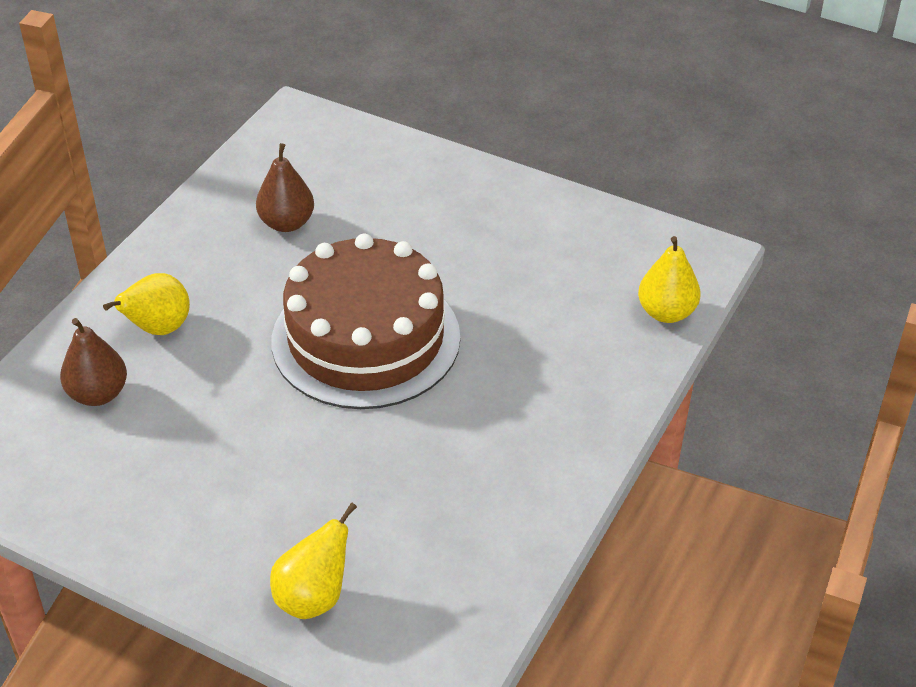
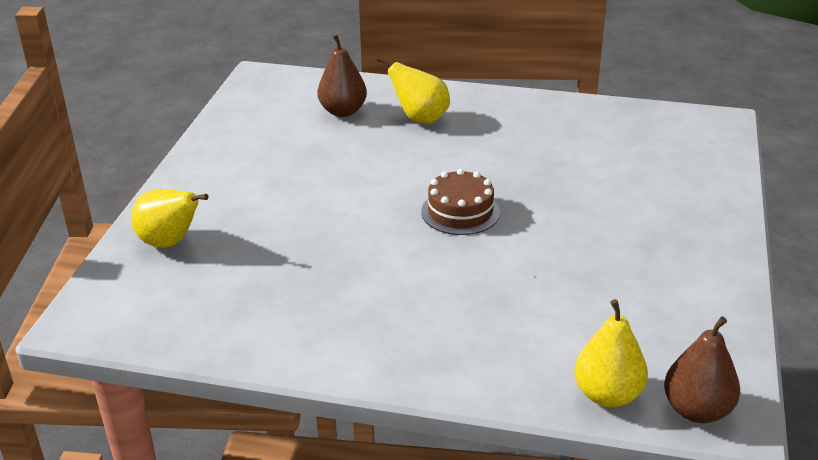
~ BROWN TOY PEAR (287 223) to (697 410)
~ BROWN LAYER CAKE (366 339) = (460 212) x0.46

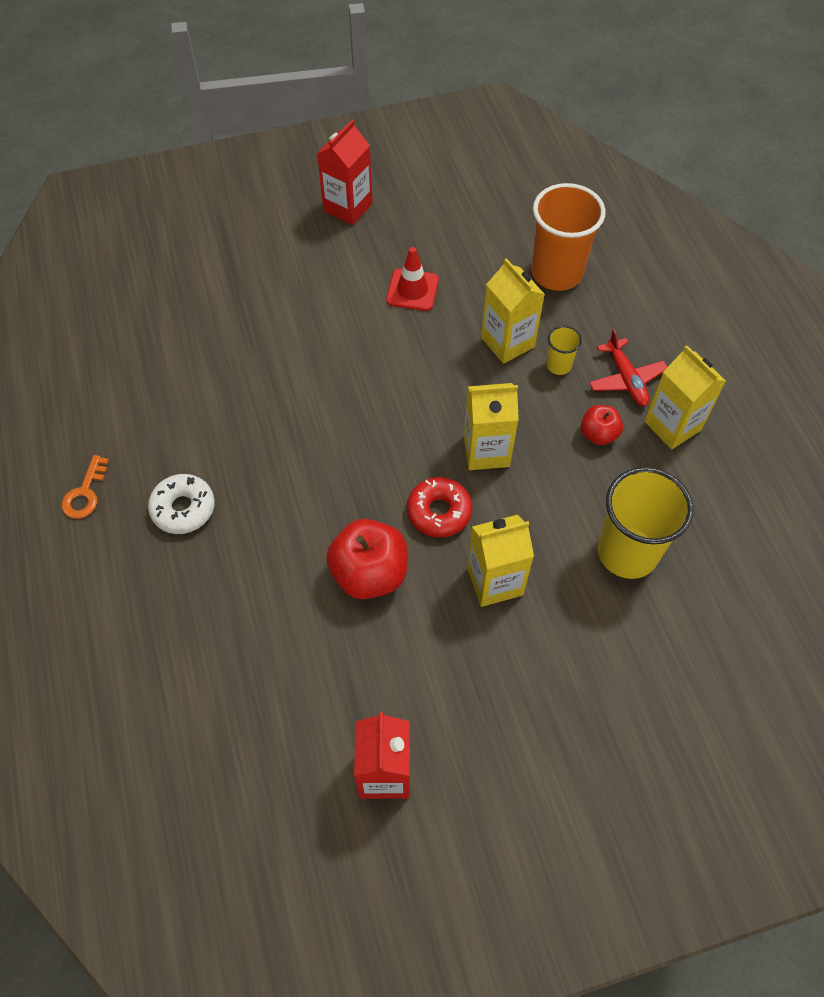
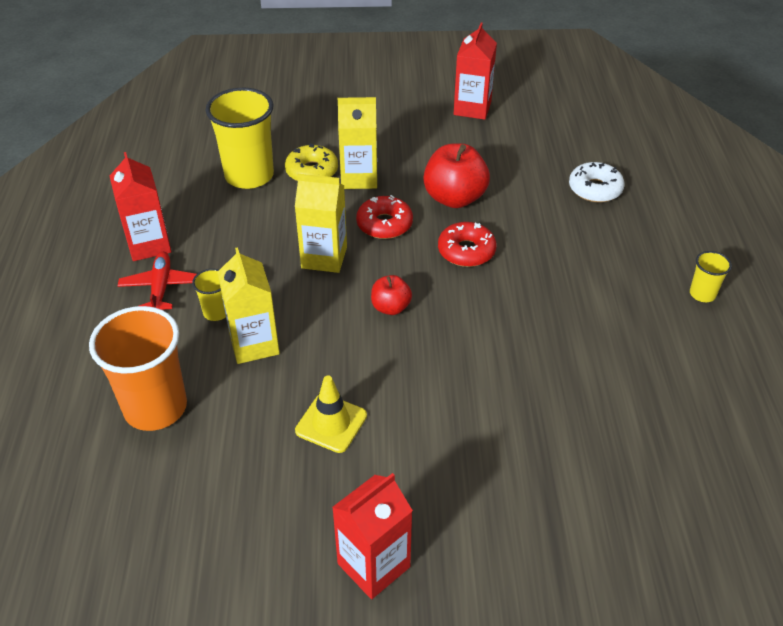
~ SCARLET SAFETY CONE (412 290) to YELLOW SAFETY CONE (331 423)
~ YELLOW MILK CARTON (672 425) to SCARLET MILK CARTON (149 245)
~ SCARLET APPLE (598 434) to (391 307)
~ ORANGE DOOR KEY (85 493) to YELLOW TUMBLER (702 294)
~ SNOW-WHITE DONUT (183 508) to (595 189)
+ YELLOW DONUT (312 171)
+ SCARLET DONUT (466 251)

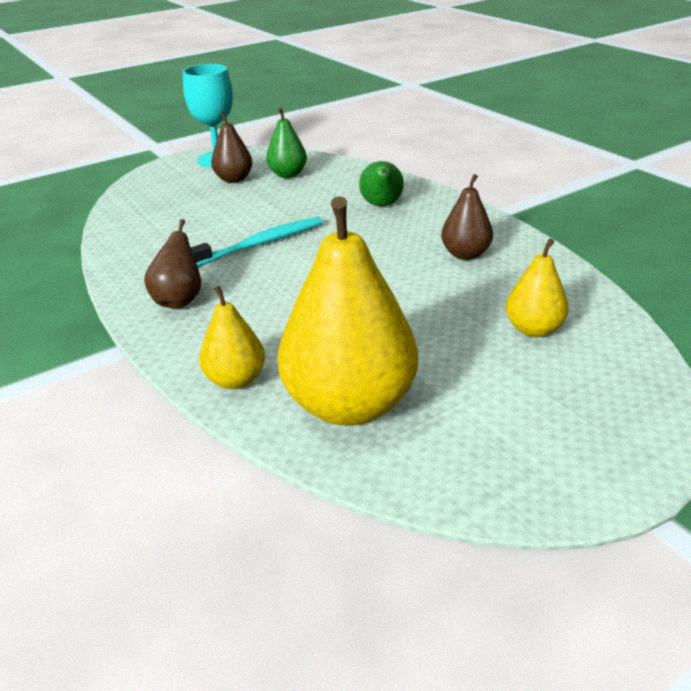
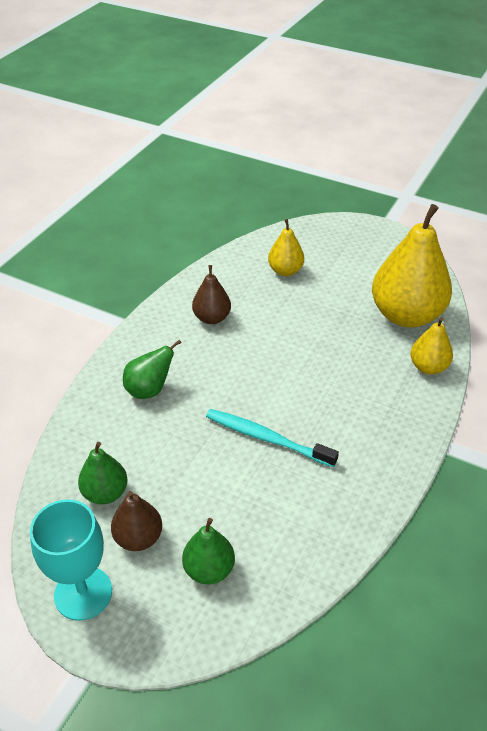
- BROWN TOY PEAR (179 300)
+ LEAF-GREEN TOY PEAR (209 569)

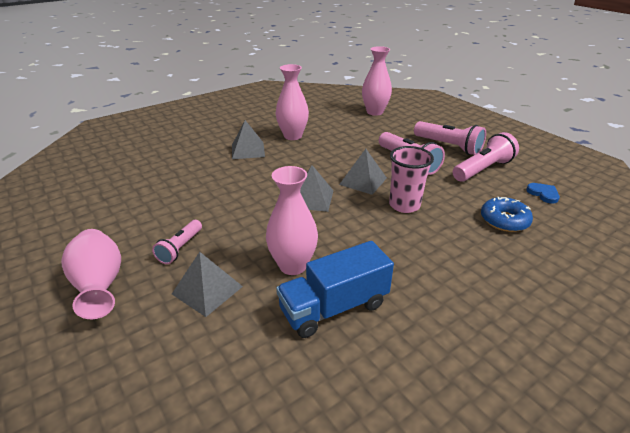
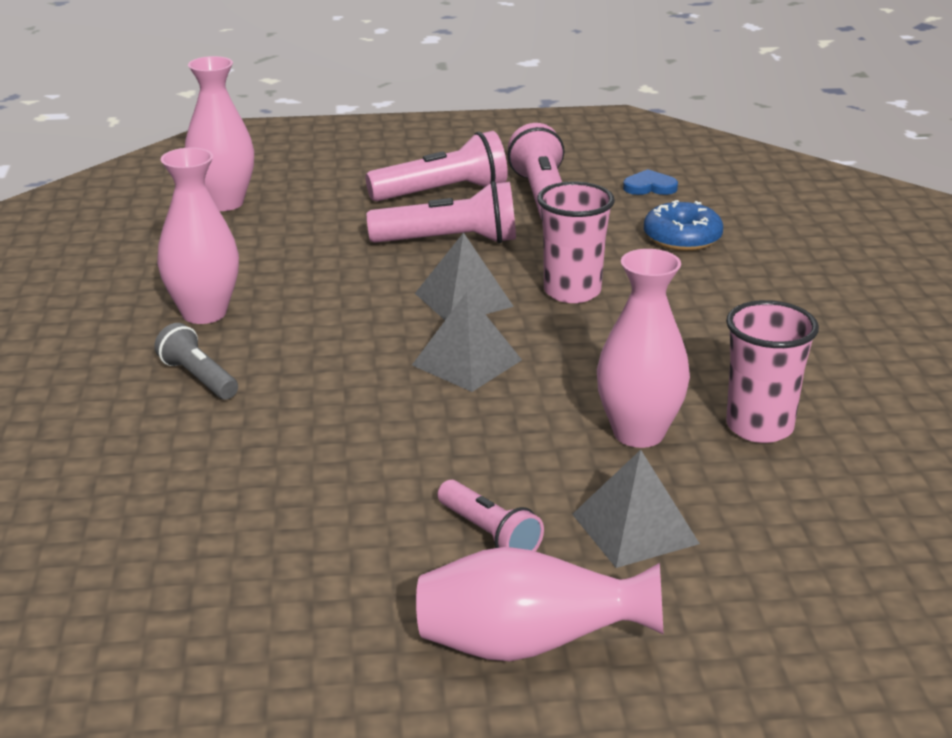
~ GREY PYRAMID SHAPE (248 150) to GREY POCKET TORCH (198 378)
~ COBALT TOY TRUCK (334 307) to PINK TUMBLER (759 427)

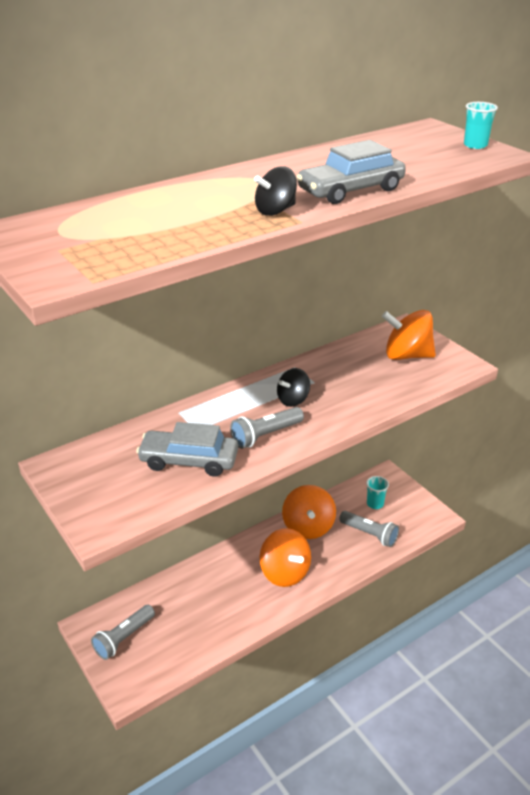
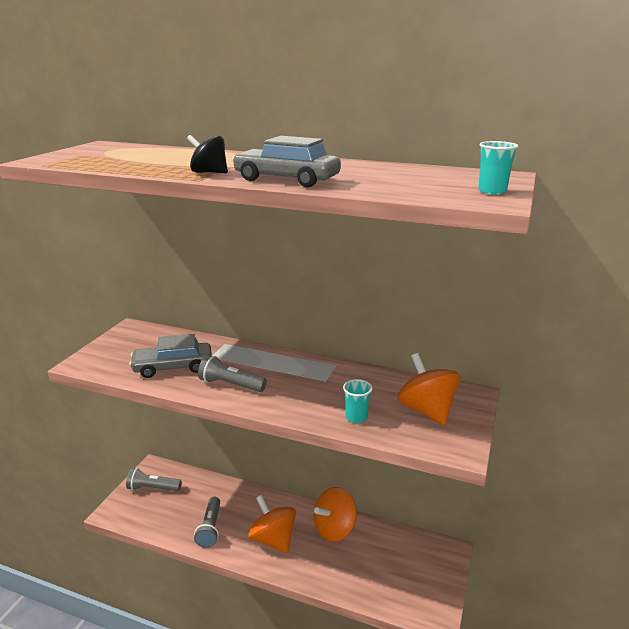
- BLACK WHIRLIGIG (293 400)
~ GREY TOY CAR (189 460) = (173 367) 75 degrees counterclockwise
~ TURQUOISE TUMBLER (375 504) to (356 417)
~ GREY POCKET TORCH (369 534) to (210 528)
~ ORANGE WHIRLIGIG (284 572) = (273 539) 120 degrees clockwise

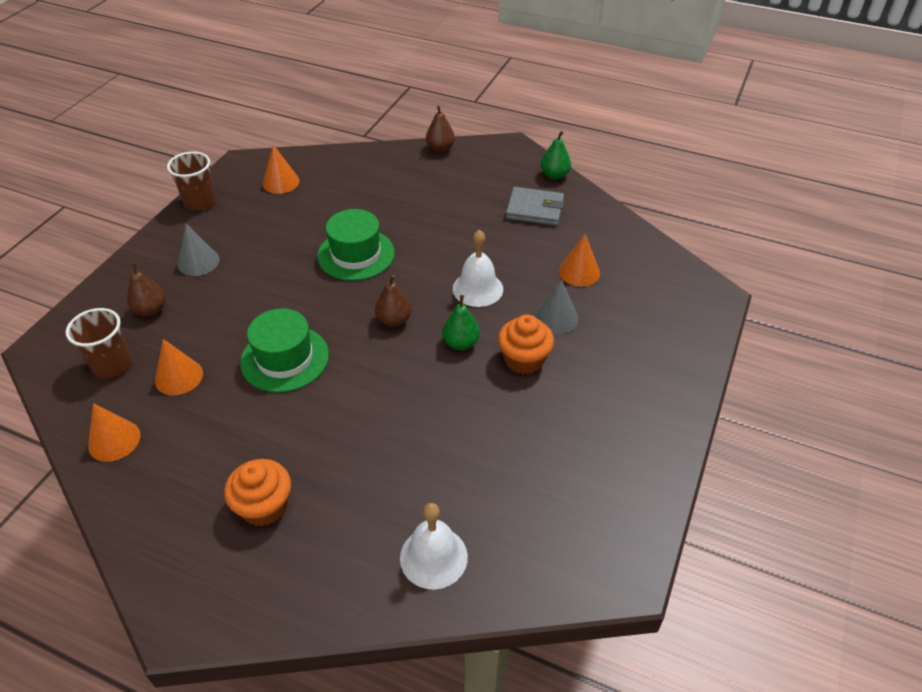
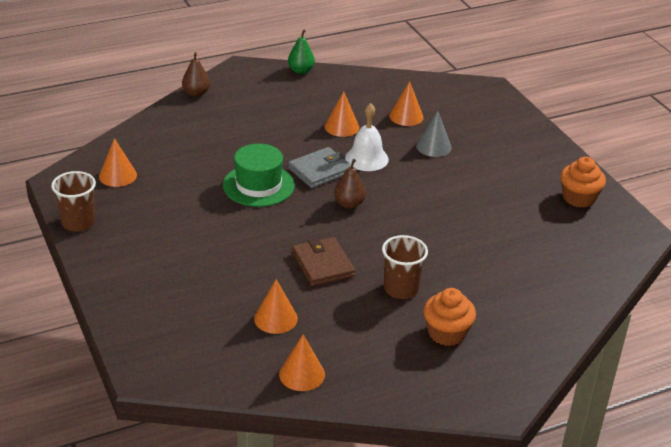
~ GREY WALLET (535 209) to (320 170)
- GREY CONE (198 262)
- BROWN TOY PEAR (151 310)
- LEAF-GREEN TOY PEAR (461 343)
~ BROWN TUMBLER (112 365) to (401 289)
~ LEAF-GREEN TALL HAT (285 358) to BROWN WALLET (322 265)
~ ORANGE MUFFIN (524 359) to (578 198)
- SNOW-WHITE SCHOOL BELL (433 557)
+ ORANGE CONE (341 127)

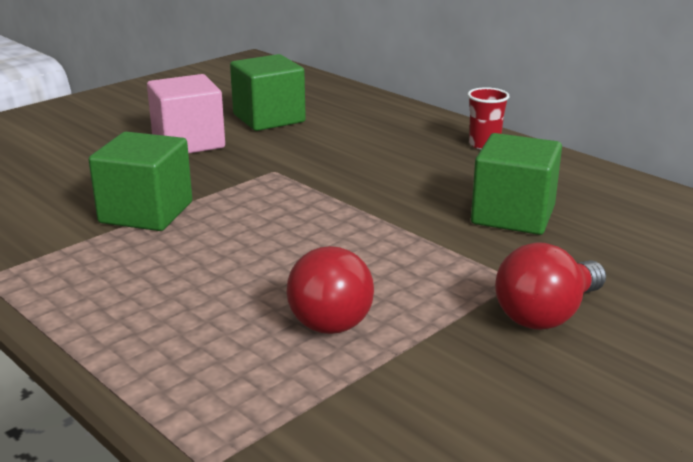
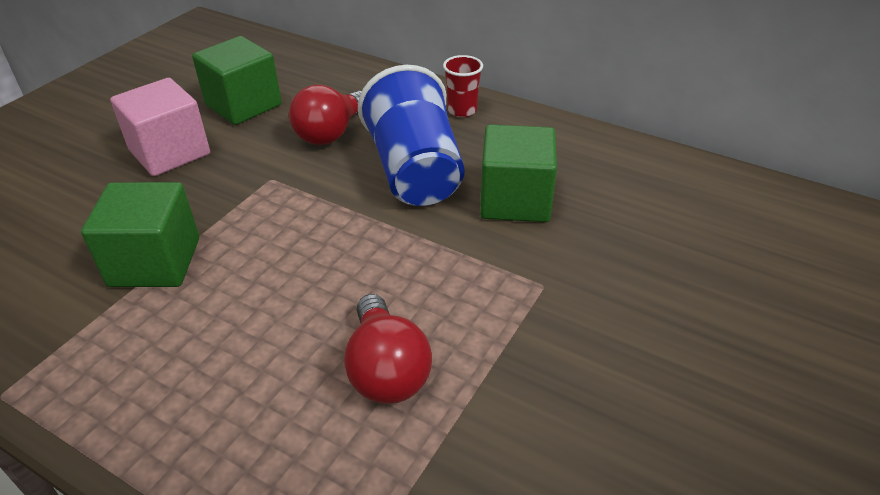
~ SCARLET BULB (546 315) to (331 133)
+ COBALT TUMBLER (415 171)

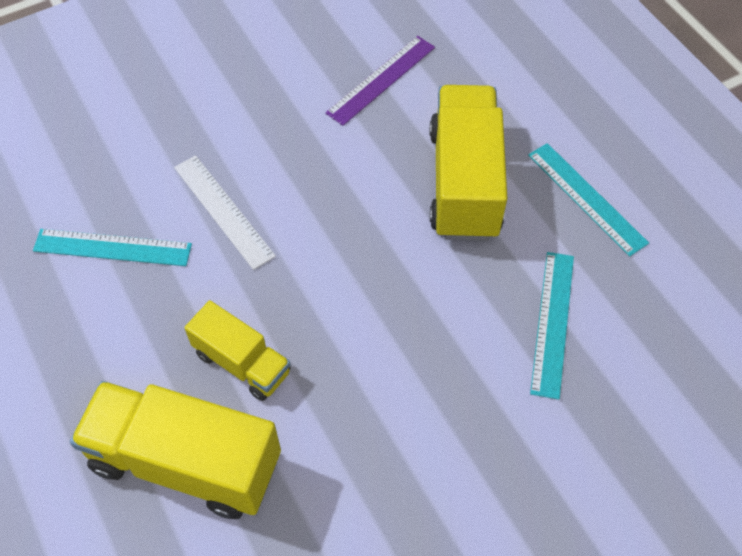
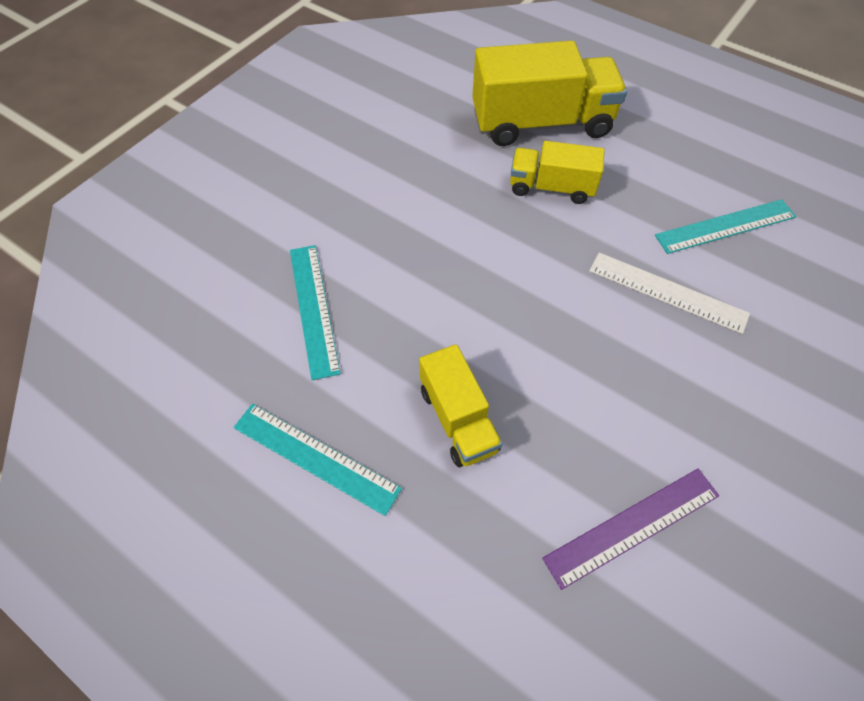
~ VIOLET STRAIGHTEDGE (381 80) = (632 526) 45 degrees clockwise
~ YELLOW TOY TRUCK (464 183) = (458 419) x0.57

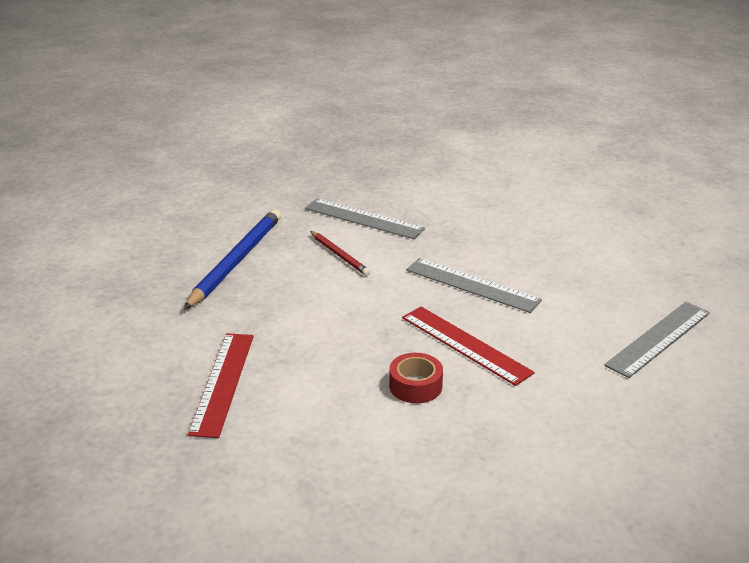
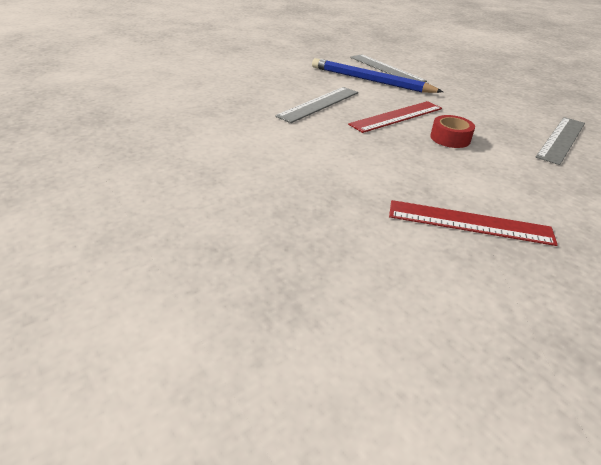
~ GREY STRAIGHTEDGE (364 218) to (561 139)
~ COBALT LEAD PENCIL (236 261) to (371 80)
- SCARLET LEAD PENCIL (339 255)

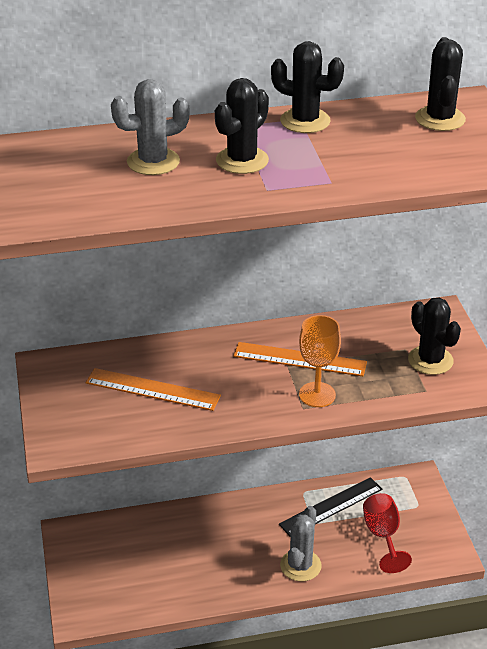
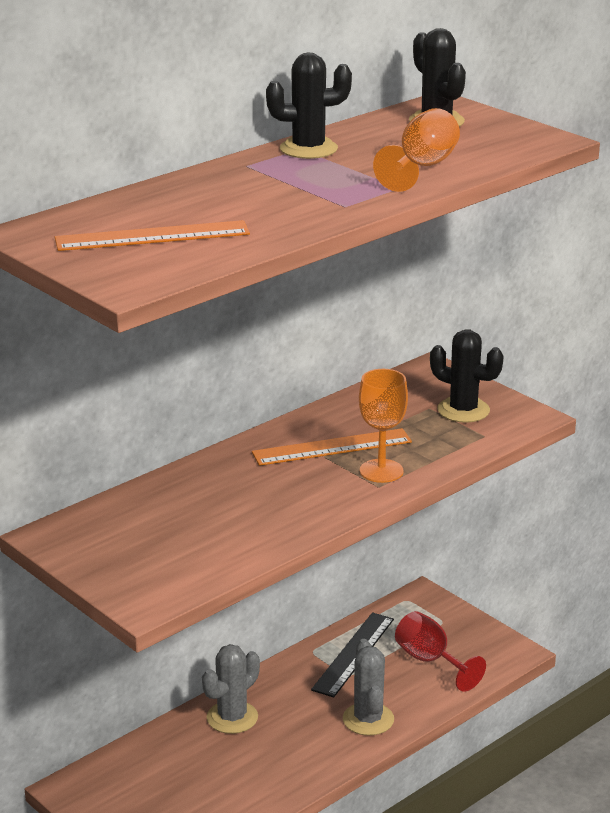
- BLACK SAGUARO CACTUS (242 160)
~ GREY SAGUARO CACTUS (153 162) to (232 717)
~ ORANGE STRAIGHTEDGE (152 390) to (152 236)
+ ORANGE GOBLET (422 167)

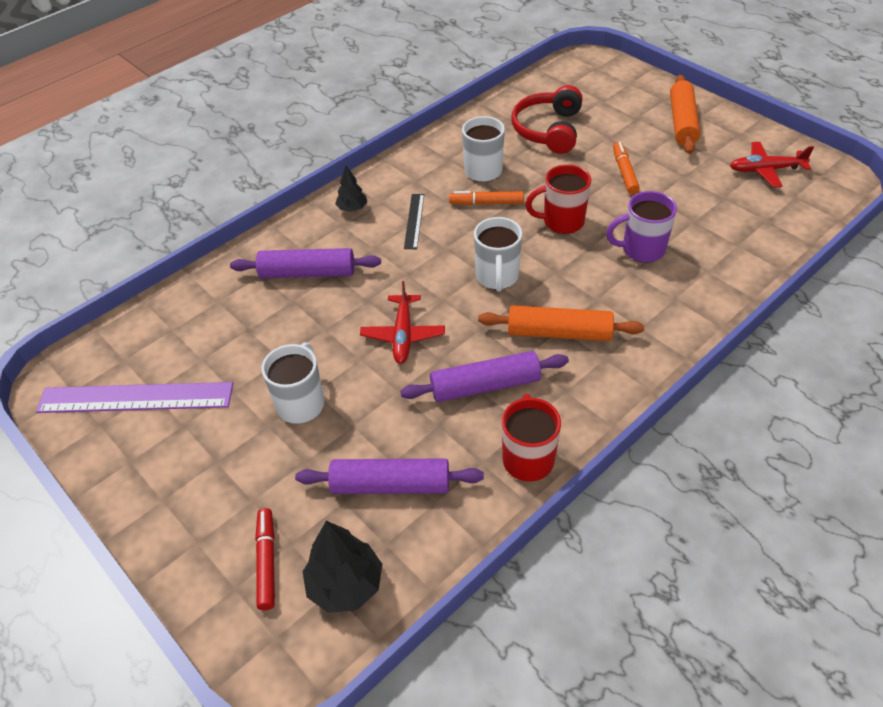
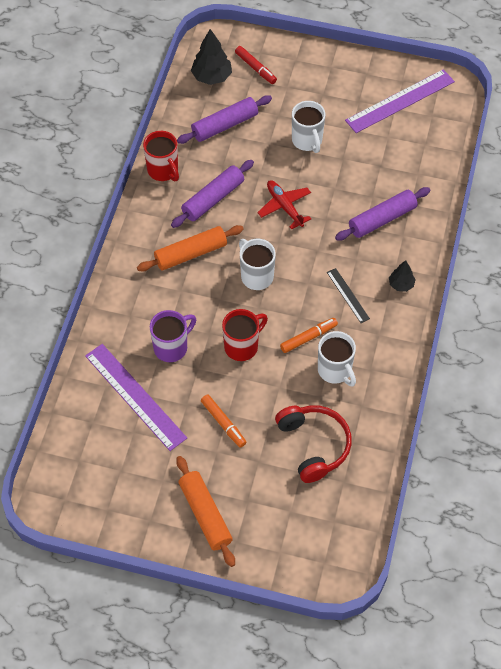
- SCARLET AEROPLANE (765 170)
+ VIOLET STRAIGHTEDGE (135 396)

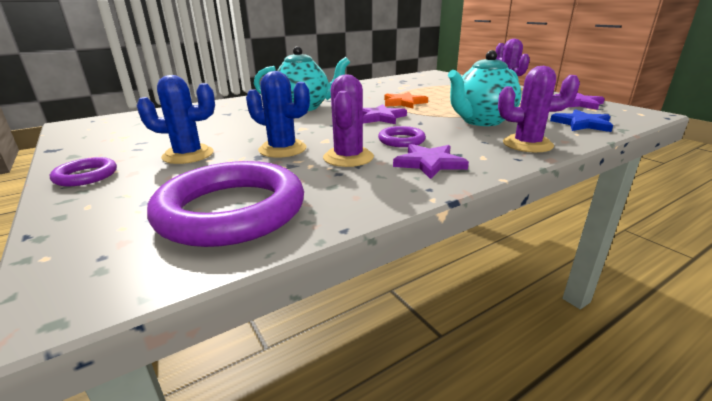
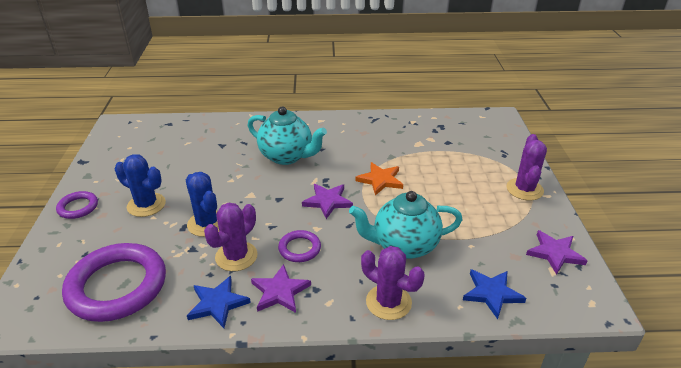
+ COBALT FIVE-POINTED STAR (217 303)

